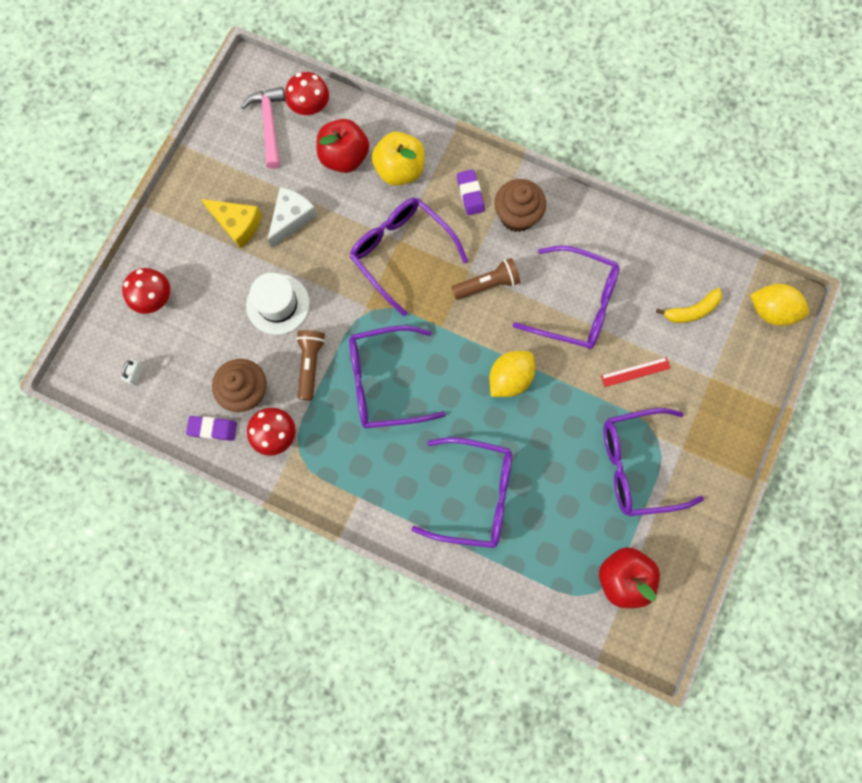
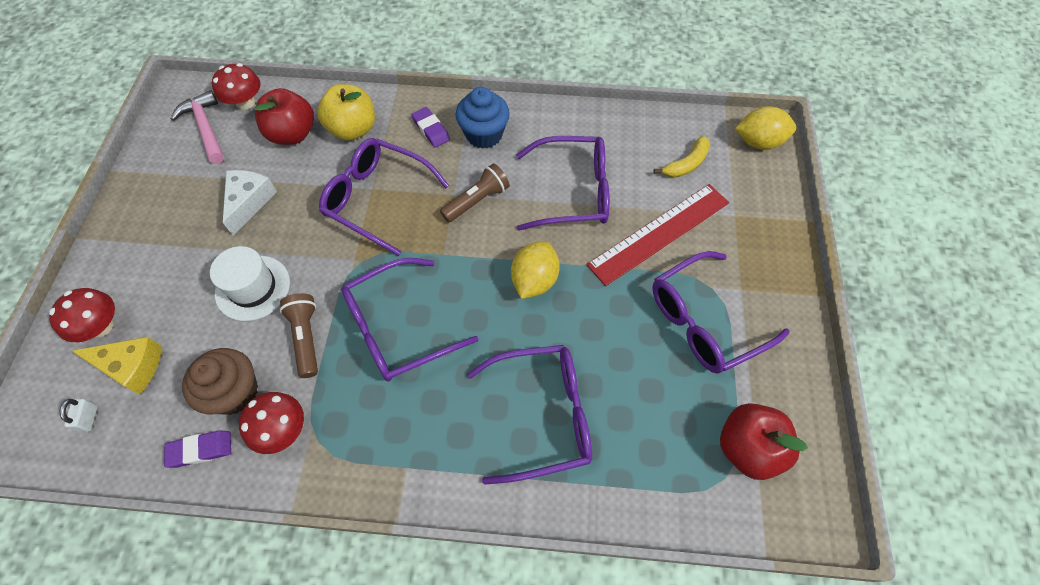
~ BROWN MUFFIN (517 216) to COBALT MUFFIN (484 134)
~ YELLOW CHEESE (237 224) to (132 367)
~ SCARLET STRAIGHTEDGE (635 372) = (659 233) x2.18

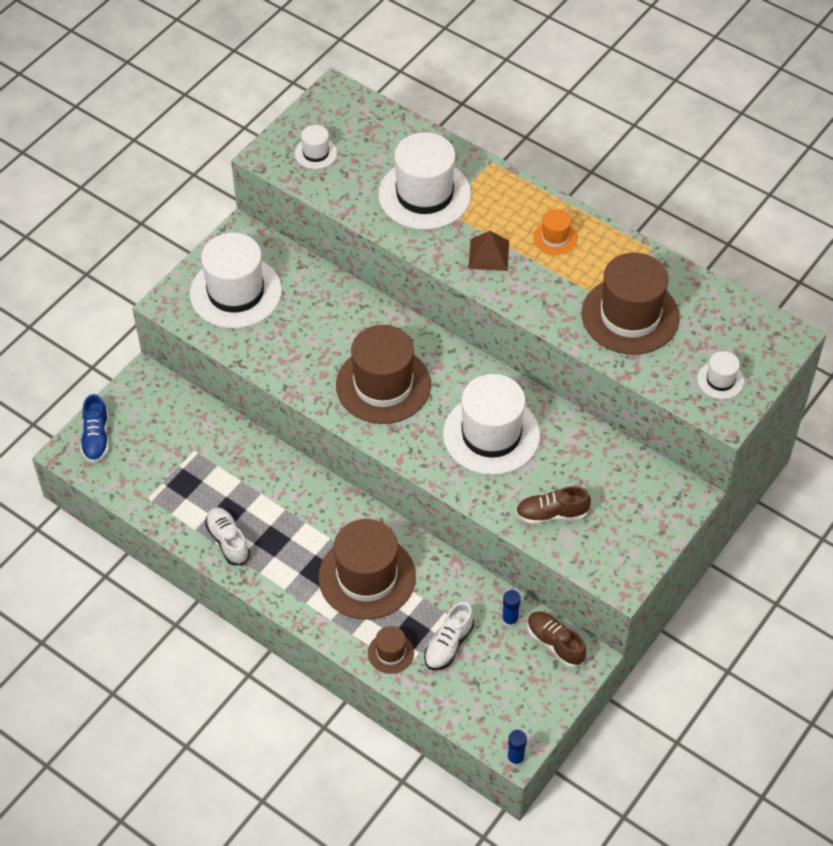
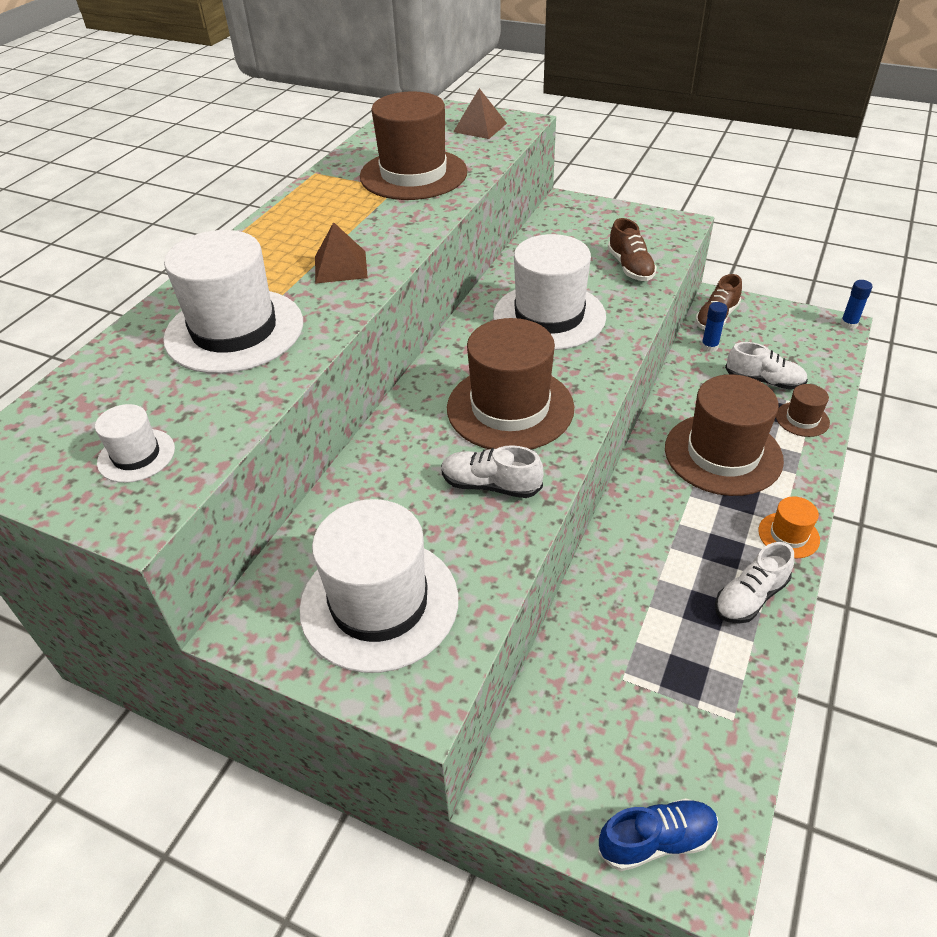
~ ORANGE TALL HAT (555 238) to (788 535)
~ SNOW-WHITE TALL HAT (720 380) to BROWN PYRAMID SHAPE (480 127)
+ SNOW-WHITE SHOE (490 485)

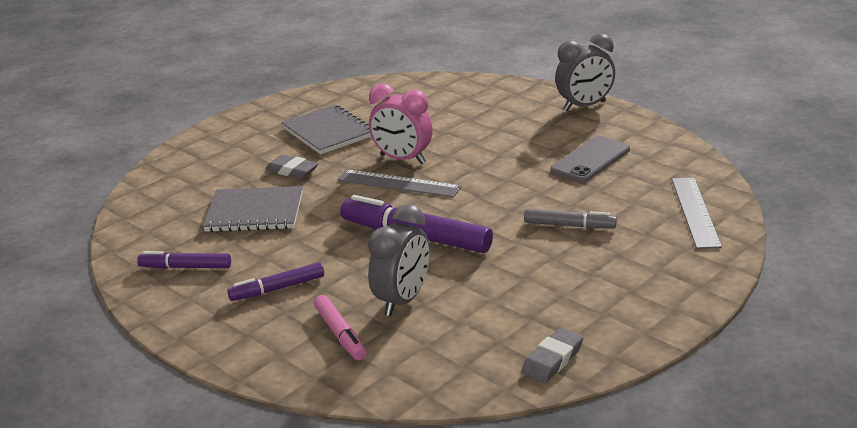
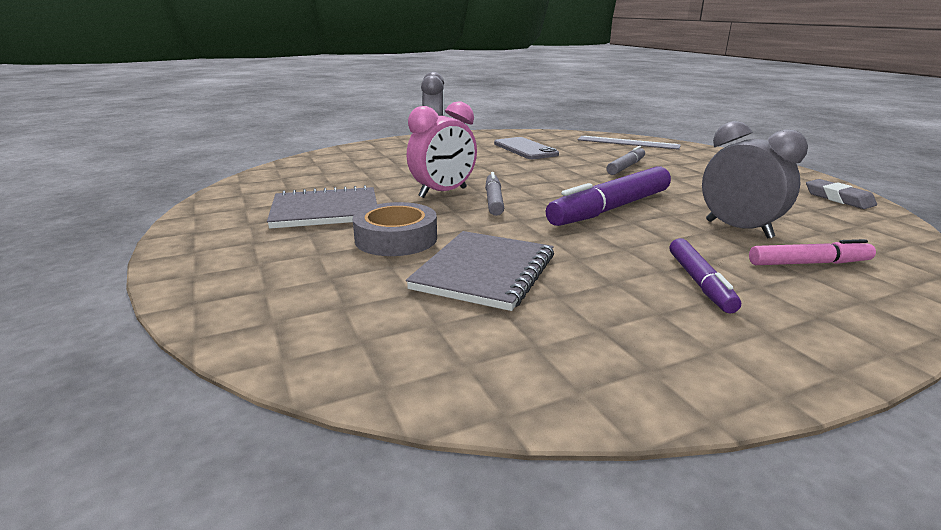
~ GREY PENCIL ERASER (292 171) to GREY TAPE (396 239)
~ GREY STRAIGHTEDGE (398 183) to GREY MARKER (493 201)
- VIOLET MARKER (185 267)

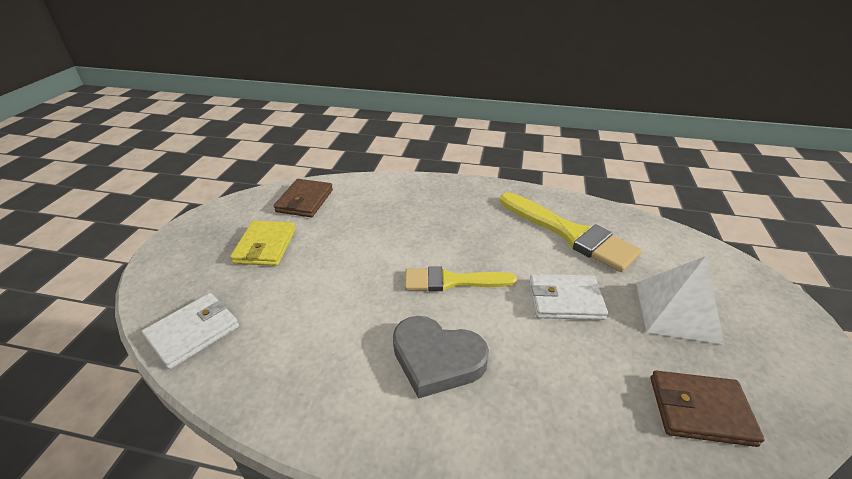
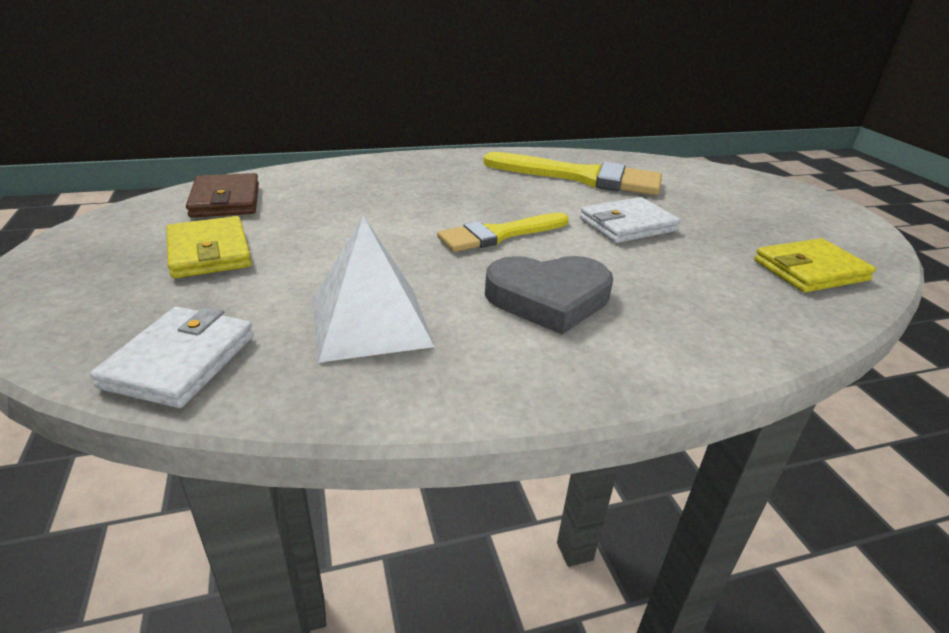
~ SNOW-WHITE PYRAMID SHAPE (677 311) to (369 322)
~ BROWN WALLET (700 410) to YELLOW WALLET (810 270)

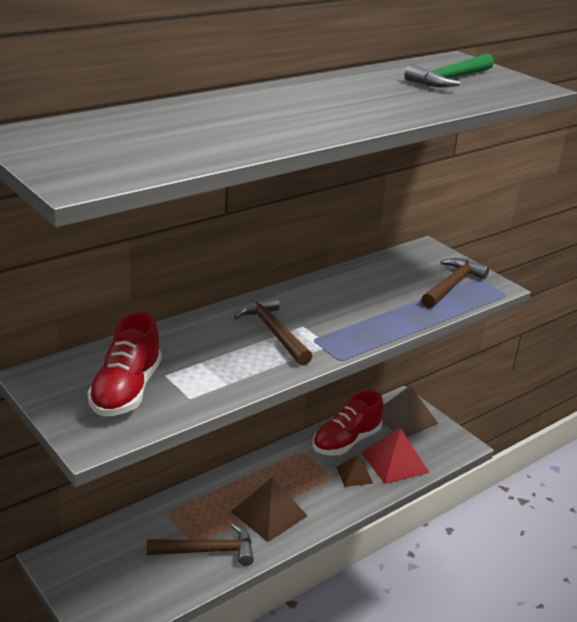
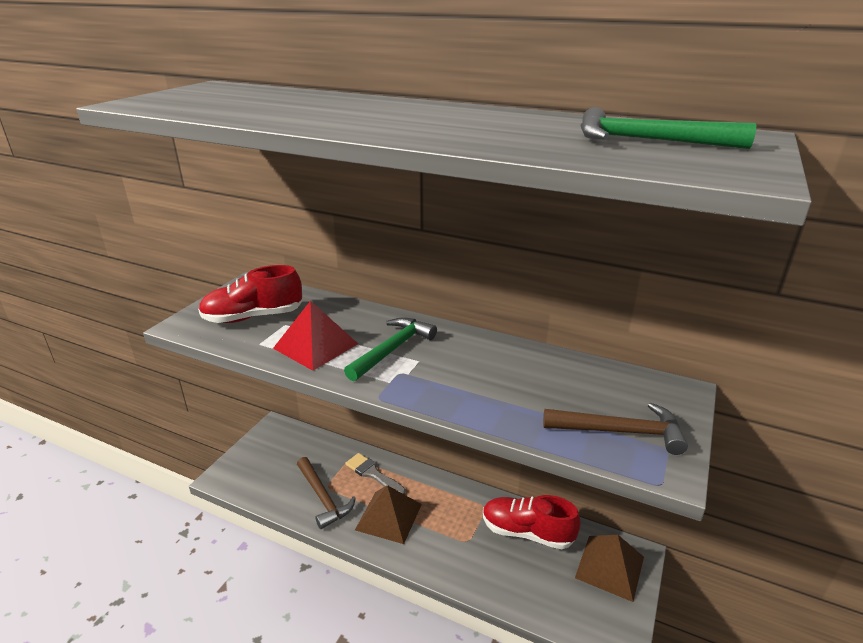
~ BROWN CLAW HAMMER (273 332) to LEAF-GREEN CLAW HAMMER (392 349)
~ SCARLET PYRAMID SHAPE (394 462) to (316 346)
- BROWN PYRAMID SHAPE (354 475)
+ GREY PAINT BRUSH (372 474)

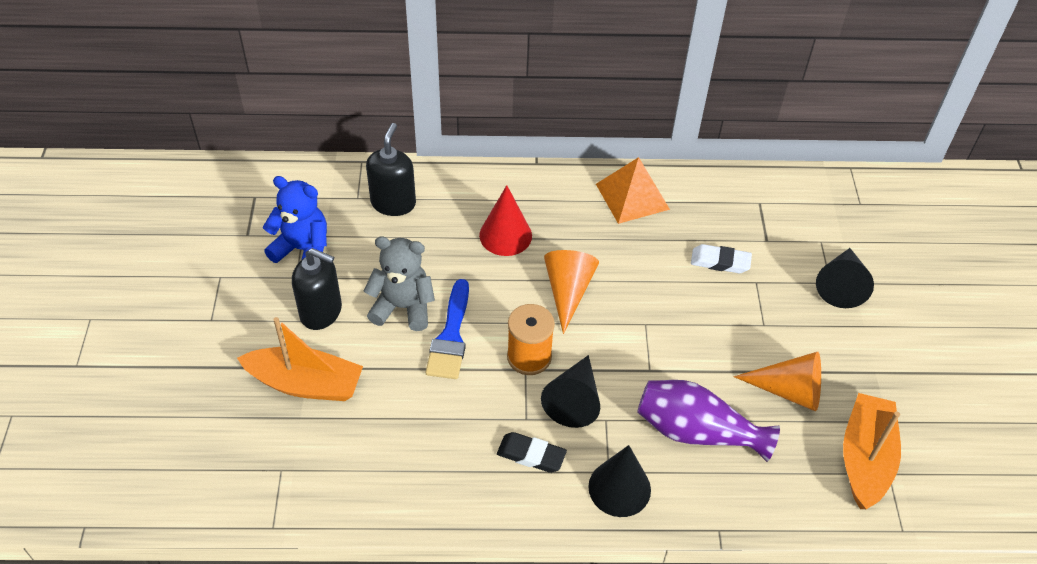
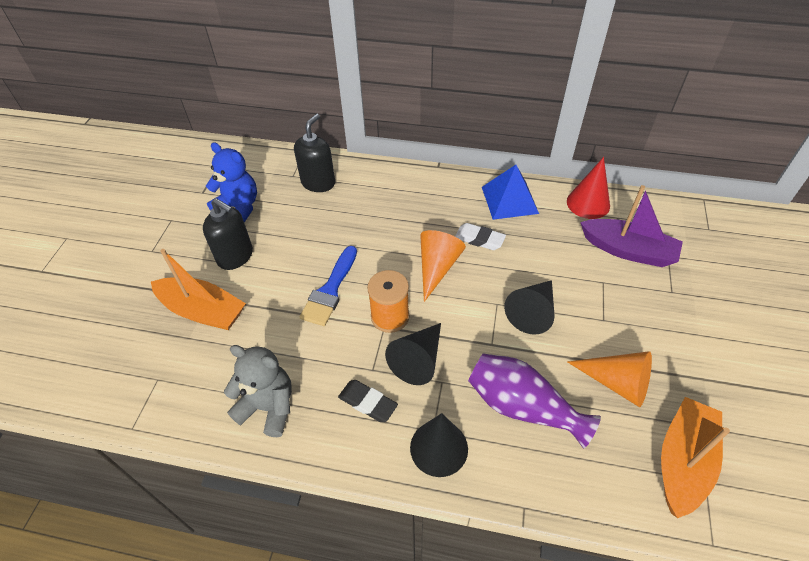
~ ORANGE PYRAMID SHAPE (632 196) to COBALT PYRAMID SHAPE (509 200)
~ SCARLET CONE (505 235) to (588 203)
~ GREY STUFFED BEAR (403 307) to (268 407)
~ SNOW-WHITE PENCIL ERASER (720 262) to (479 239)
~ BLACK CONE (841 285) to (532 312)
+ VIOLET BOAT (628 250)

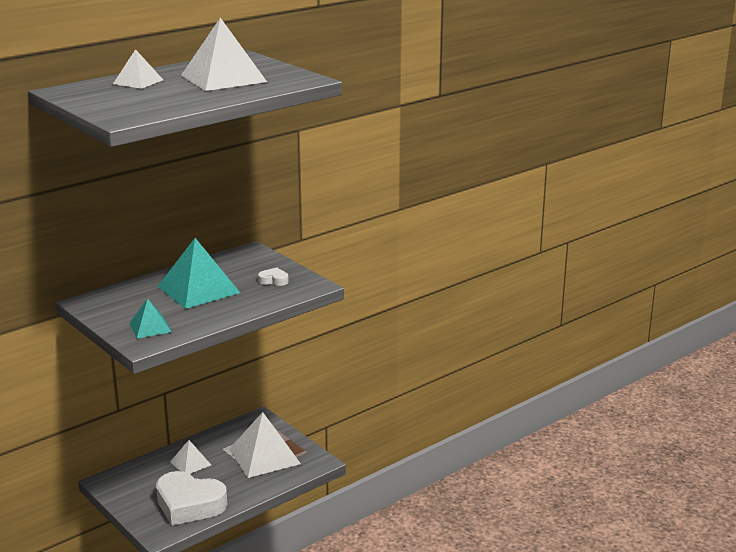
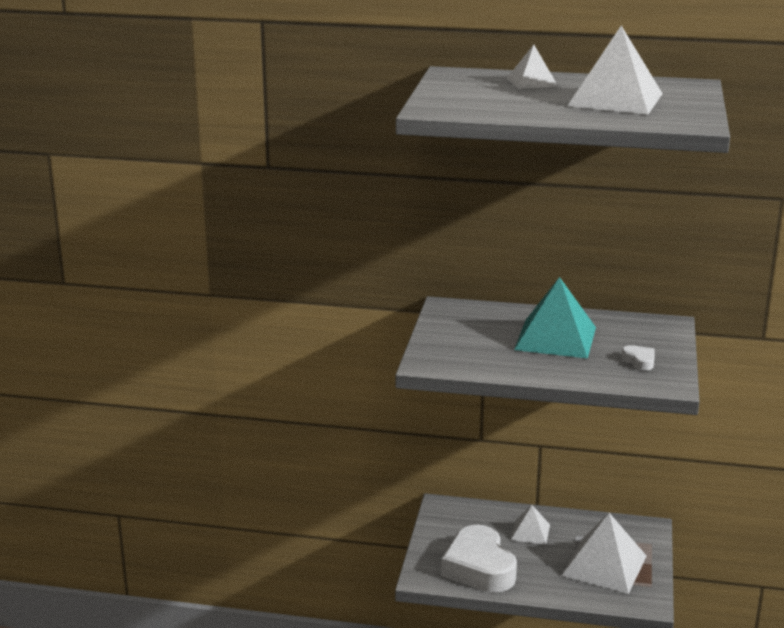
- TURQUOISE PYRAMID SHAPE (150 327)

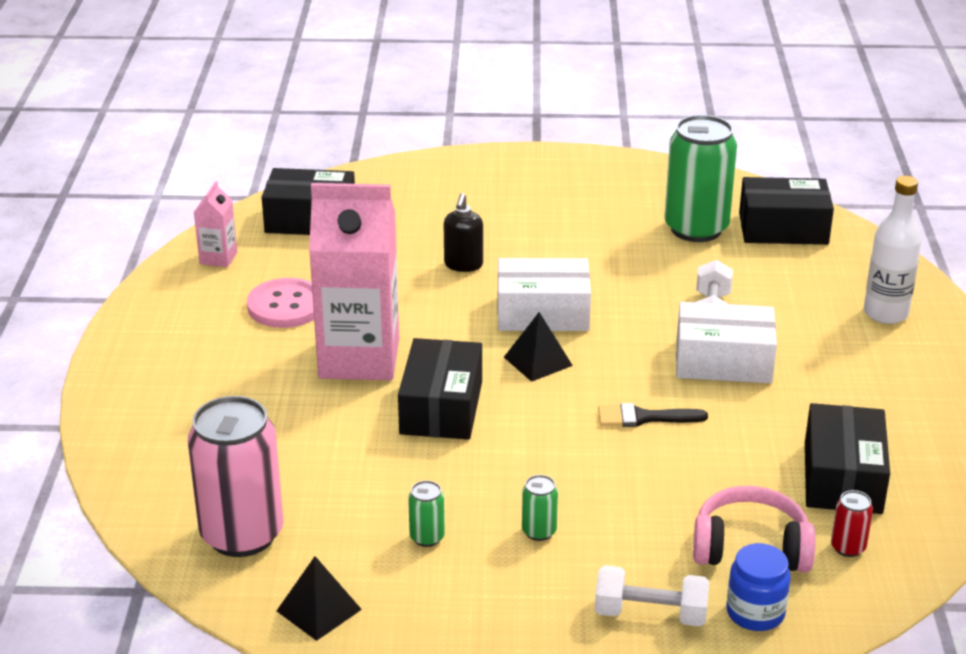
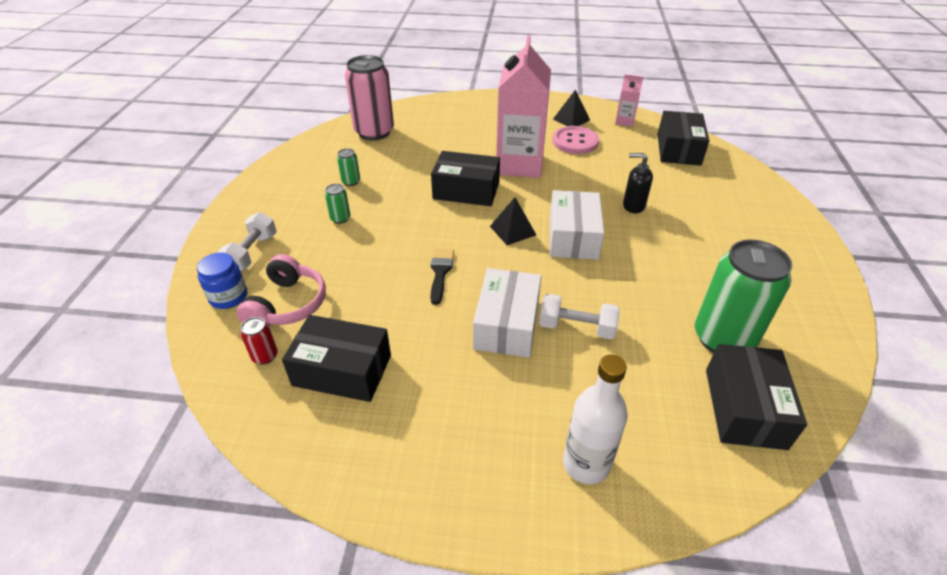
~ BLACK PYRAMID SHAPE (319 610) to (571 119)

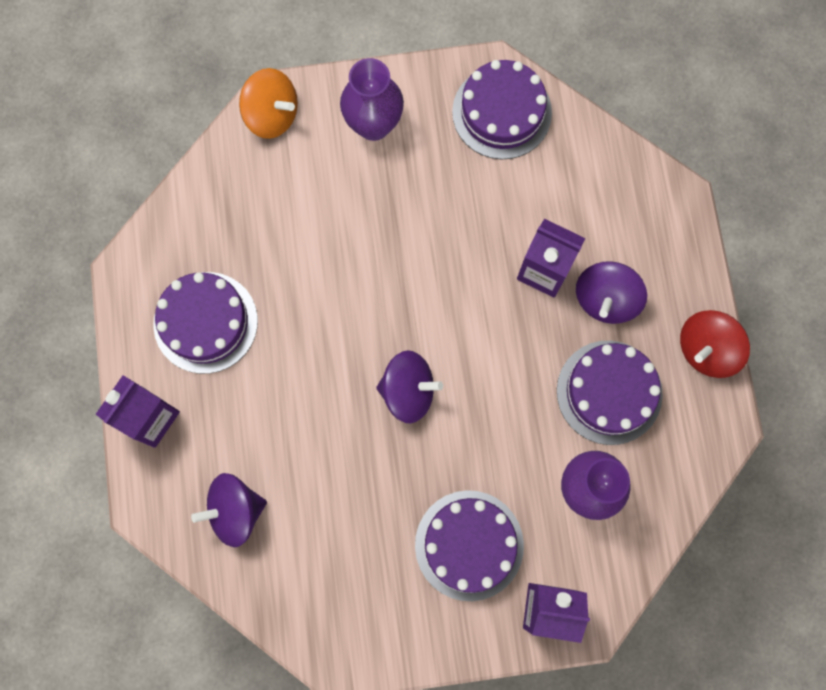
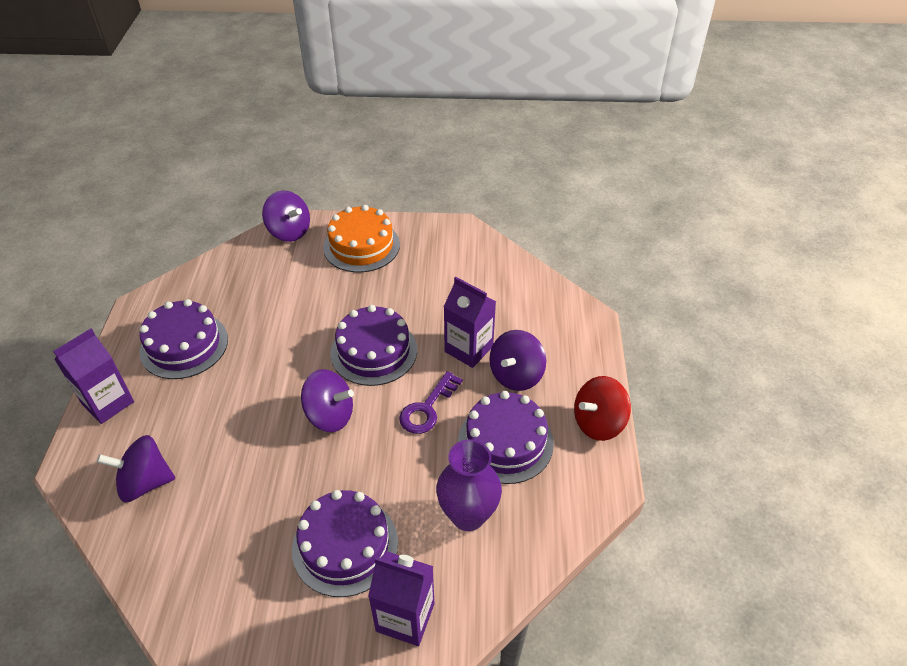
~ VIOLET FLOWER VASE (373 125) to ORANGE LAYER CAKE (361 246)
~ VIOLET LAYER CAKE (501 112) to (374 351)
~ ORANGE WHIRLIGIG (272 115) to VIOLET WHIRLIGIG (289 231)
+ VIOLET DOOR KEY (427 408)

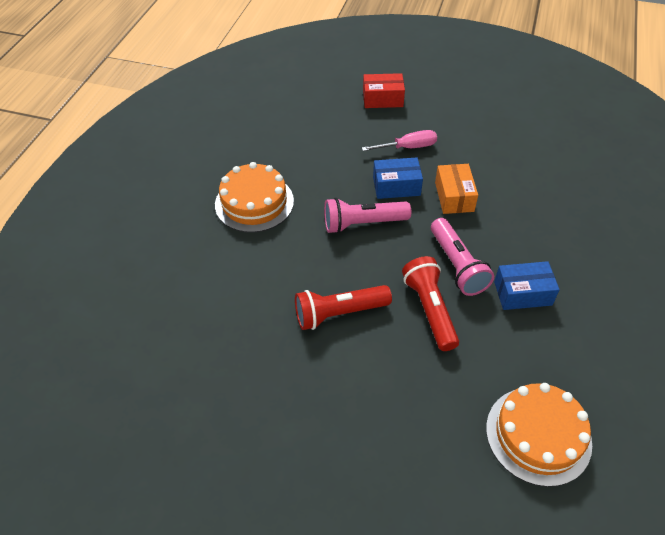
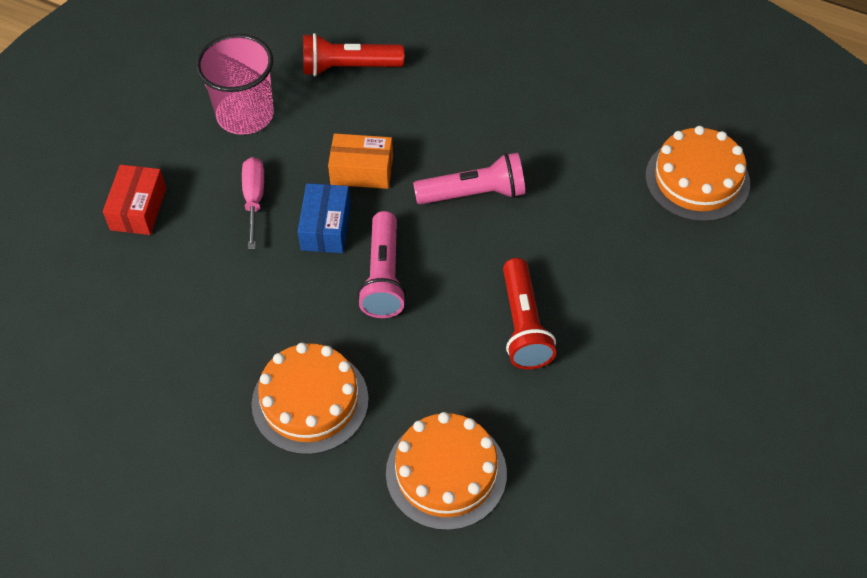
~ SCARLET POCKET TORCH (430 309) to (348 67)
- COBALT PACKAGE (522 293)
+ PINK TUMBLER (245 115)
+ ORANGE LAYER CAKE (446 473)

